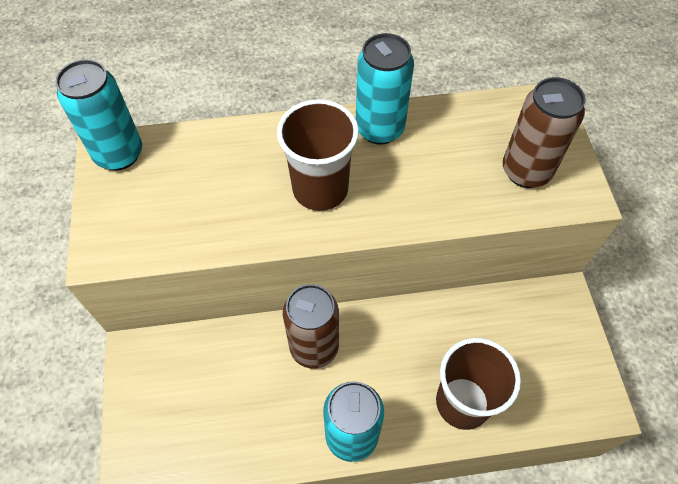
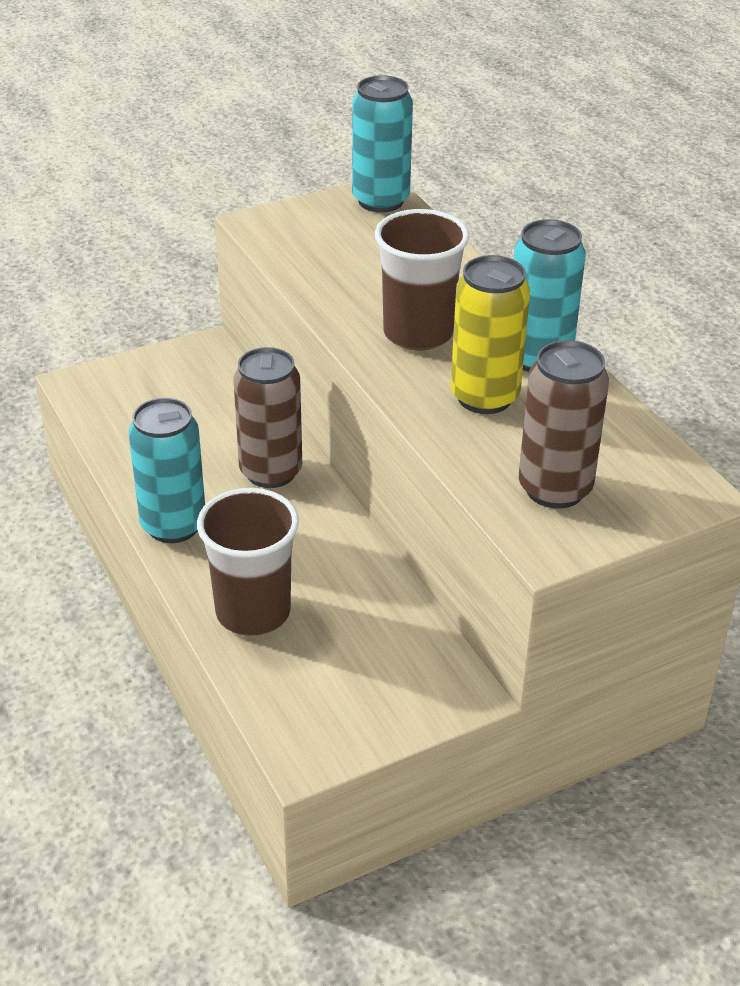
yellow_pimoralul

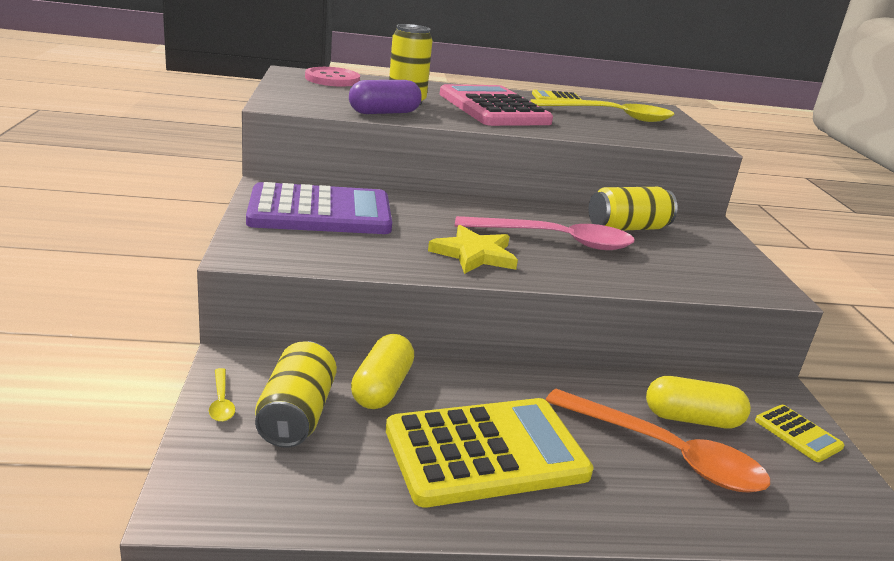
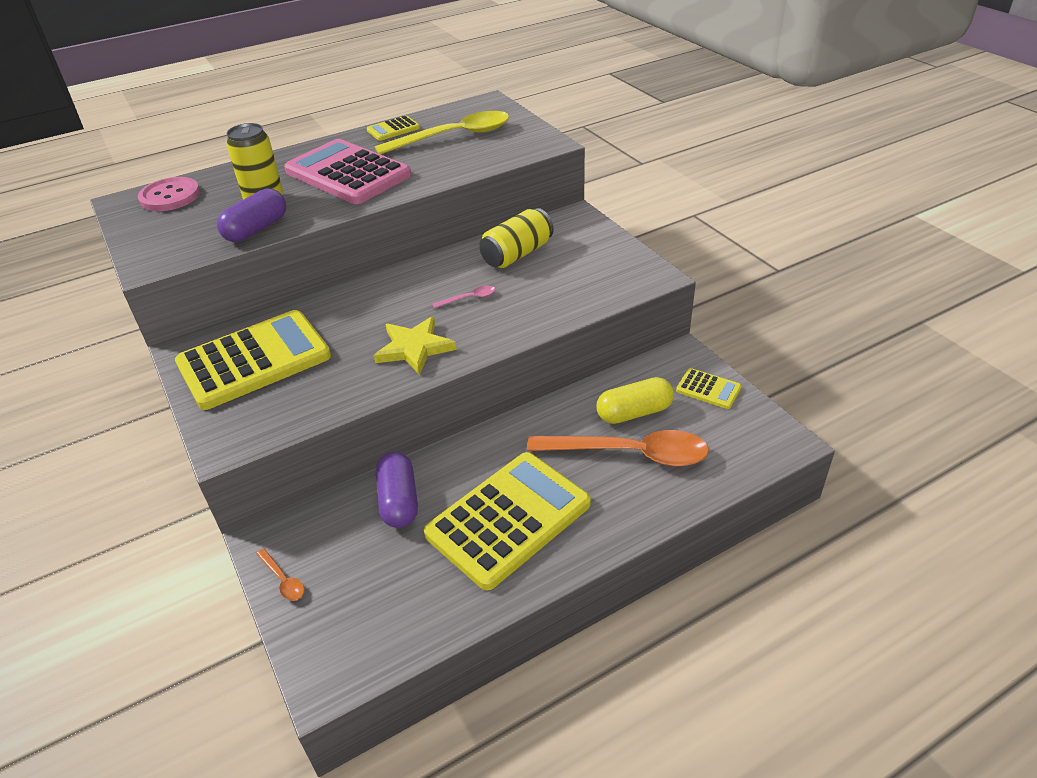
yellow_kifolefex (1st from left)
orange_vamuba (1st from left)
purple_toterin (2nd from left)
pink_vamuba
yellow_pimoralul (1st from left in the first image)

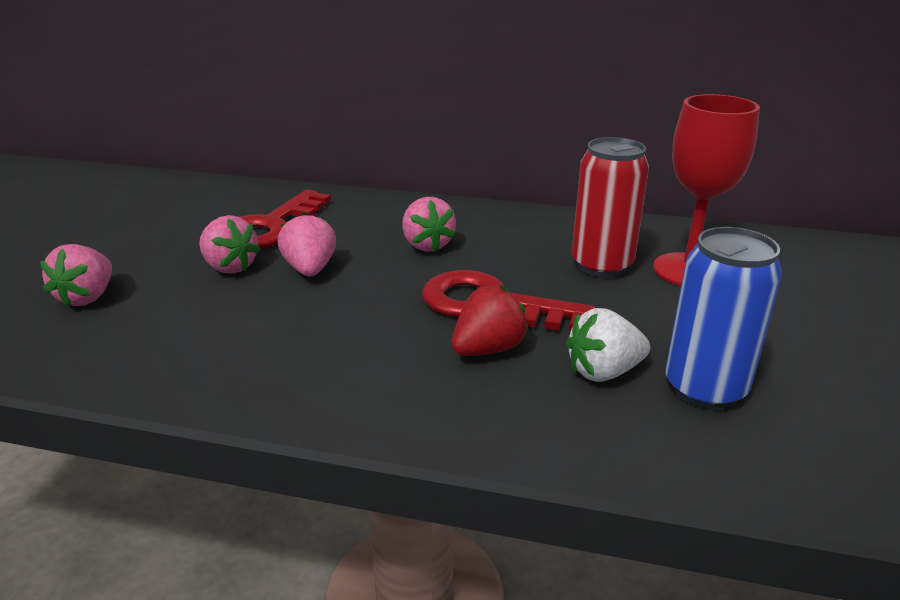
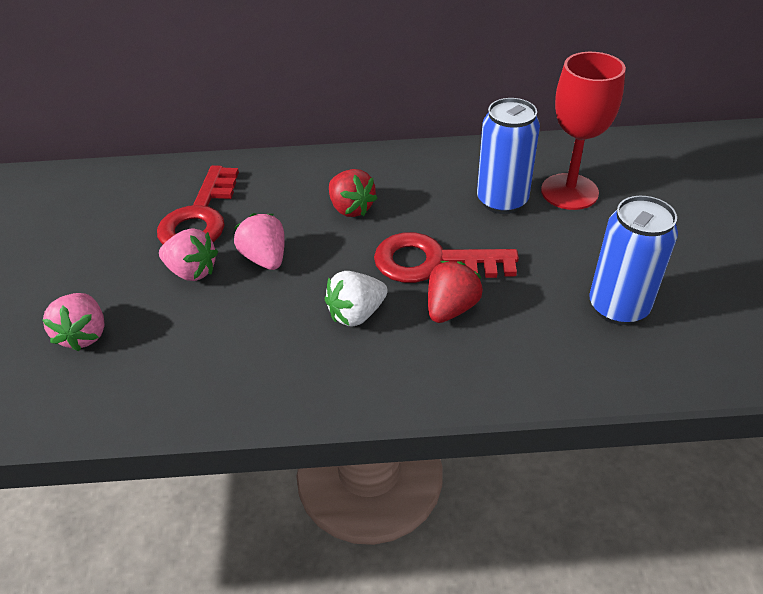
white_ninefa
red_ninefa (1st from left)
blue_pimoralul (1st from left)

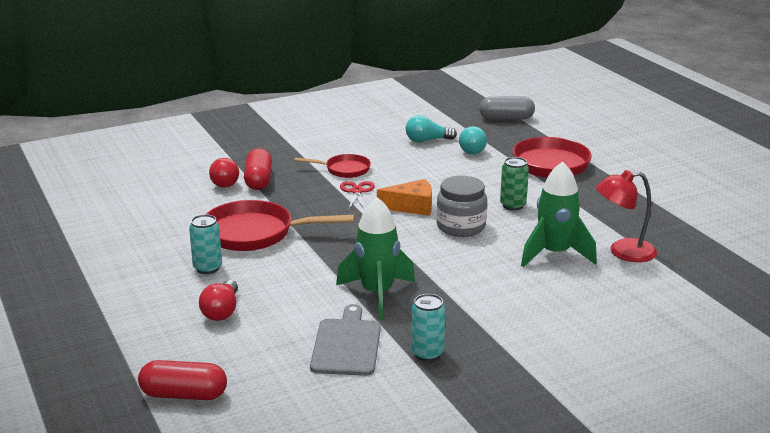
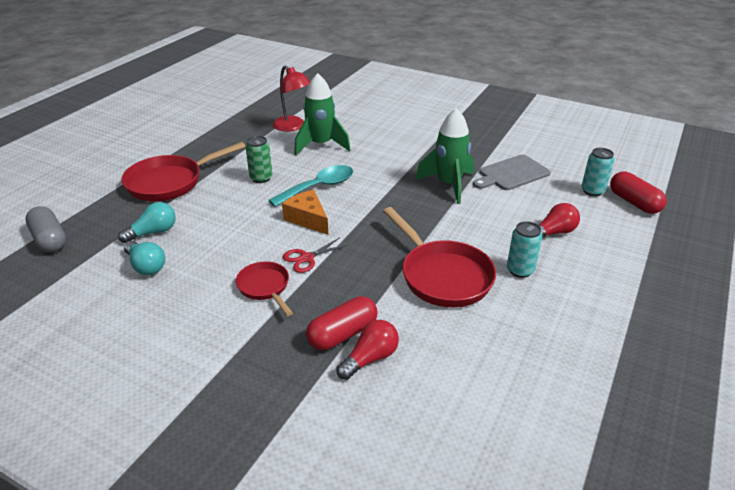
turquoise_vamuba
turquoise_pimoralul (2nd from left)

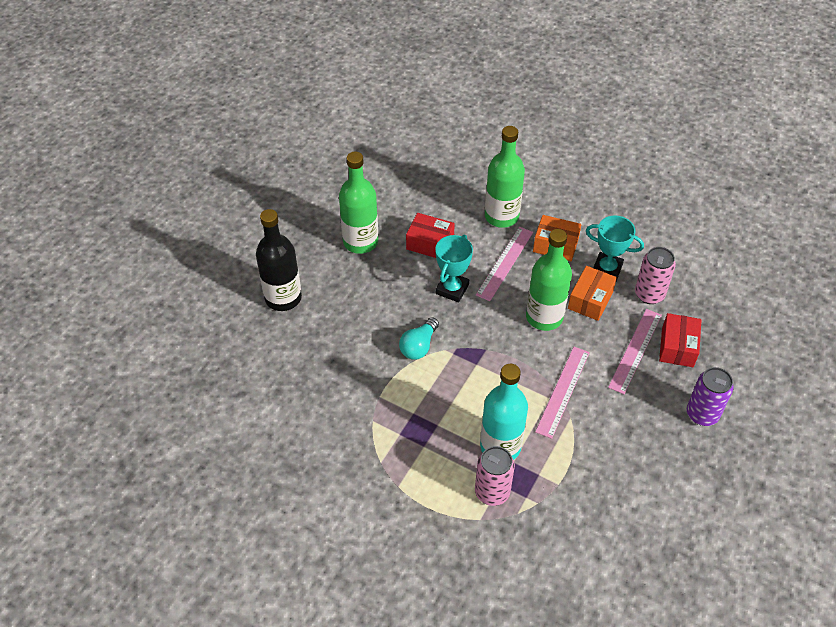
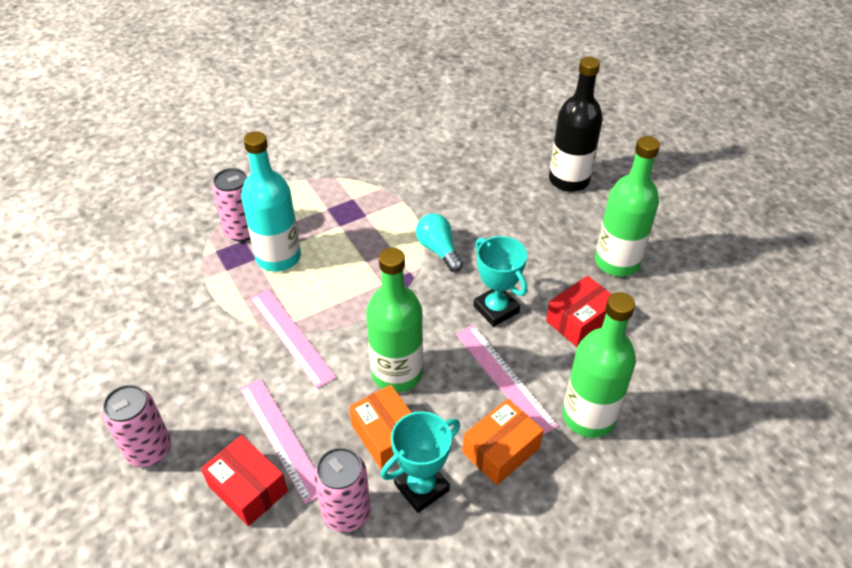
pink_pimoralul (1st from left)

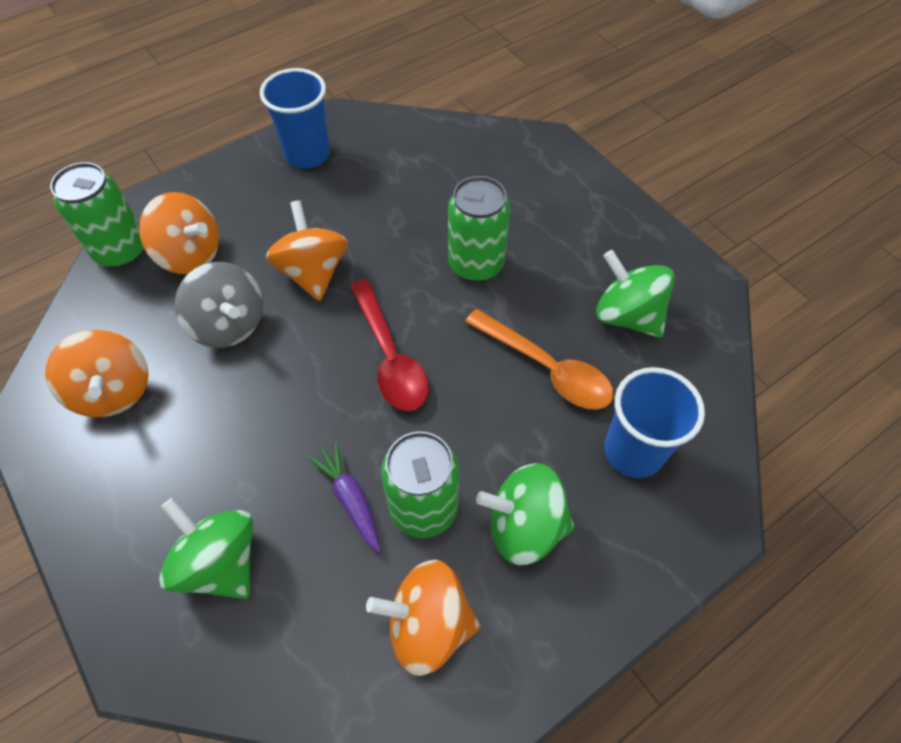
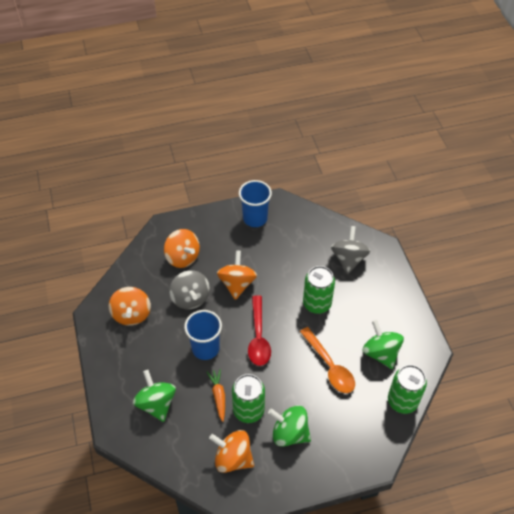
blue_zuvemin (1st from left)
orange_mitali
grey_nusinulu (2nd from left)
green_pimoralul (3rd from left)

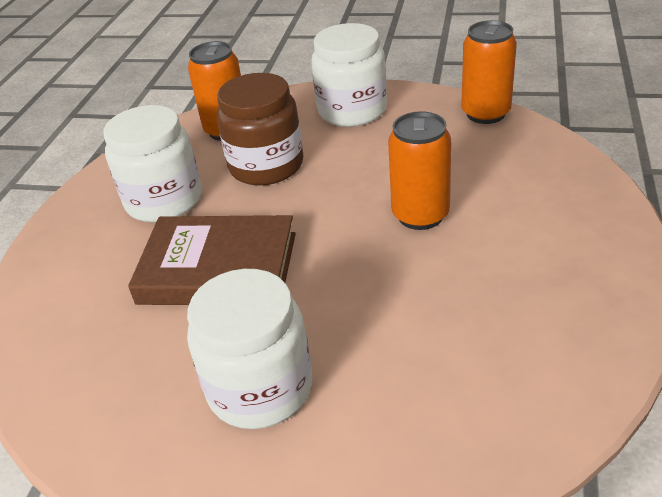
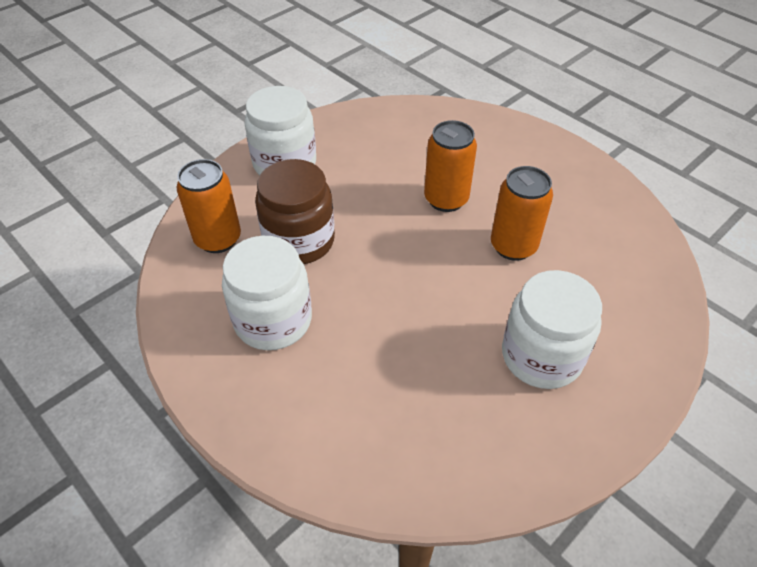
orange_pimoralul (3rd from left)
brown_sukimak

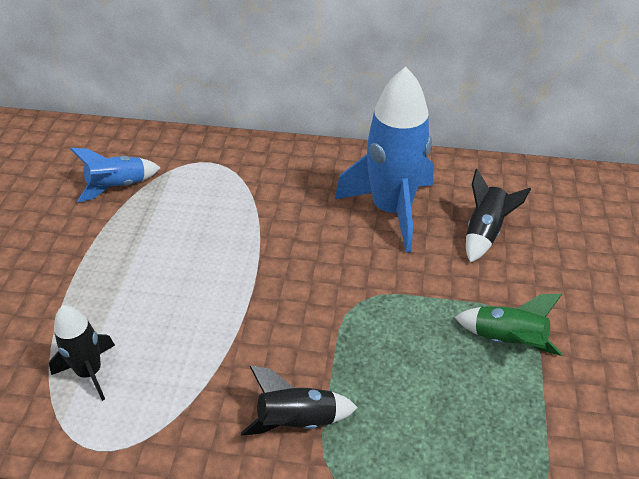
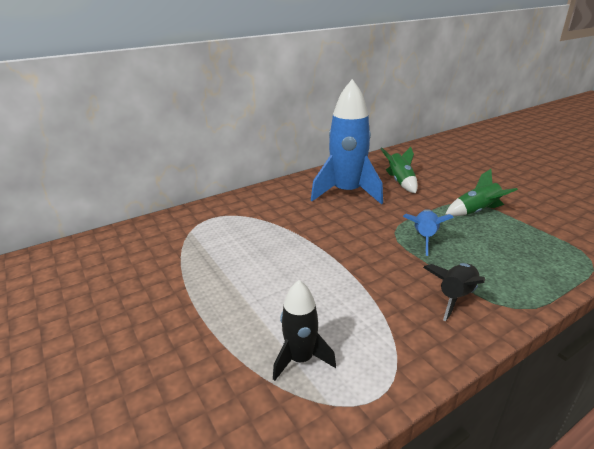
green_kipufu (1st from left)
blue_kipufu (2nd from left)

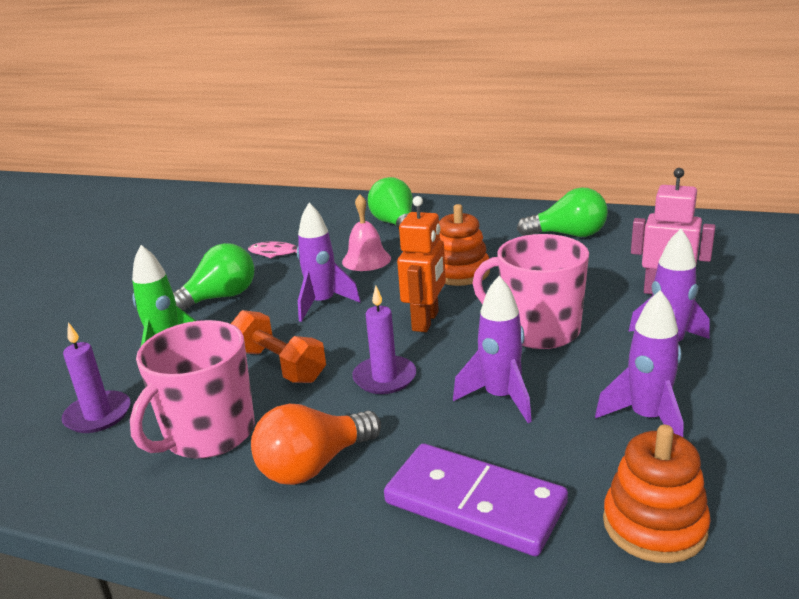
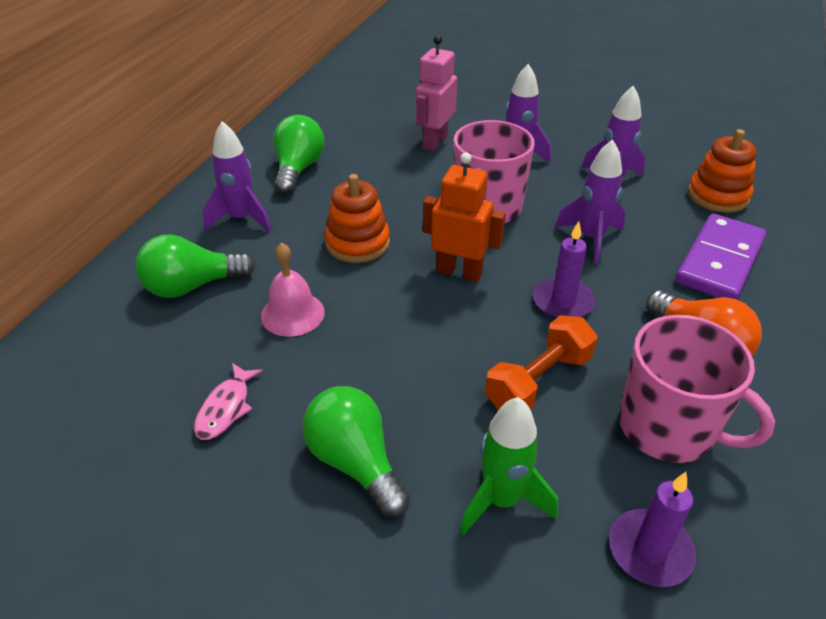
purple_kipufu (1st from left)

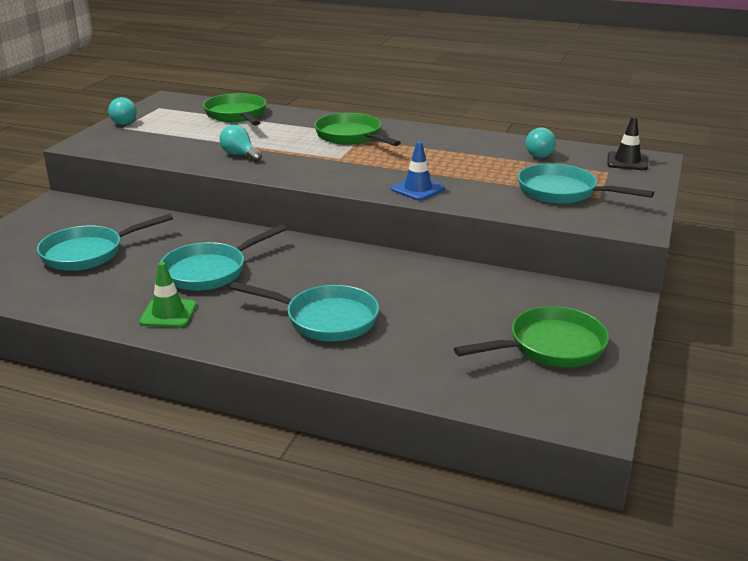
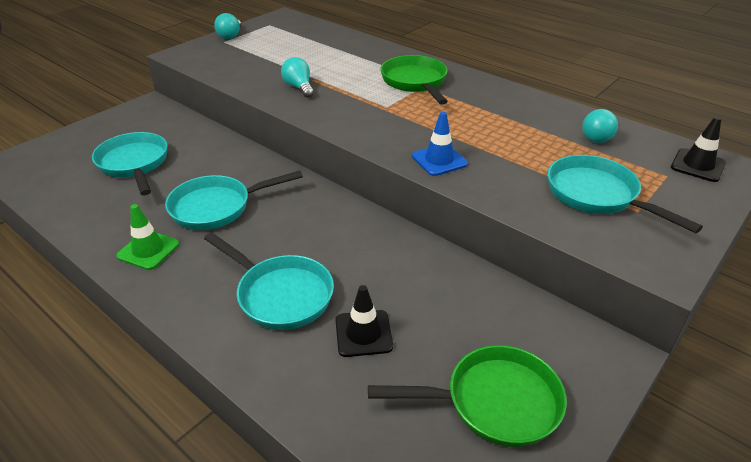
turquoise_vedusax (1st from left)
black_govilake (1st from left)
green_vedusax (1st from left in the first image)

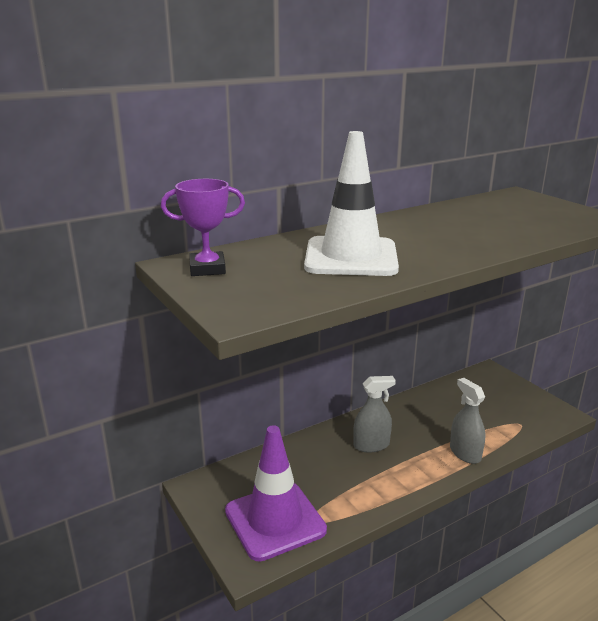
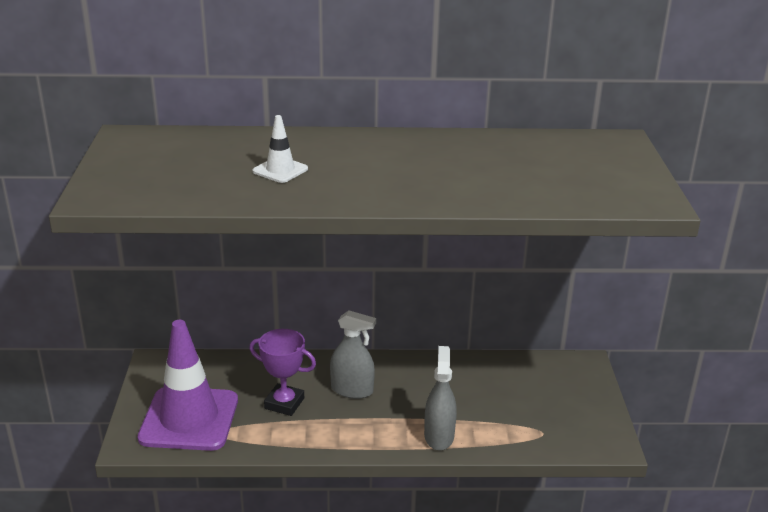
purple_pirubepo
white_govilake

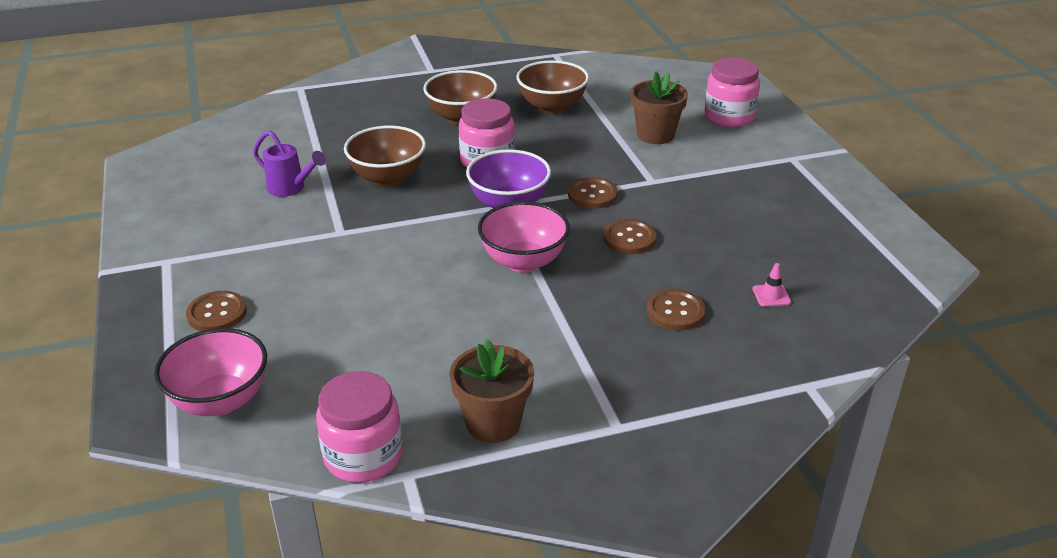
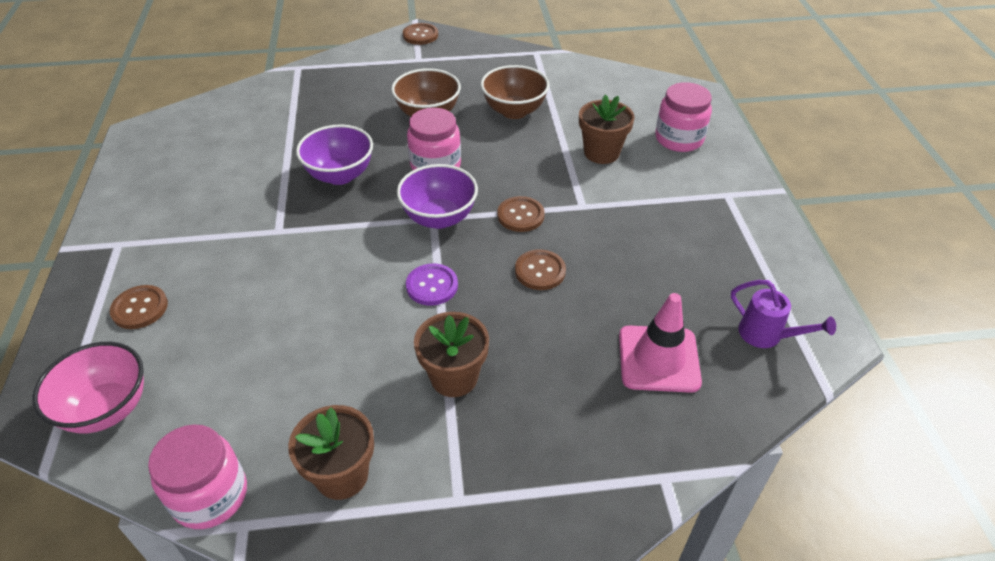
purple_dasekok (1st from left)
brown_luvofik (2nd from left)
purple_luvofik
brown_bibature (2nd from left)
pink_govilake
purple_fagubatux

